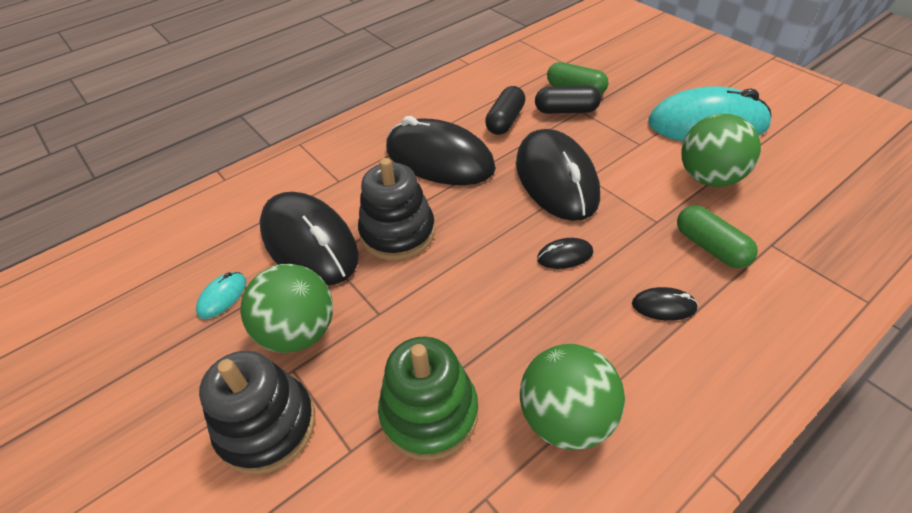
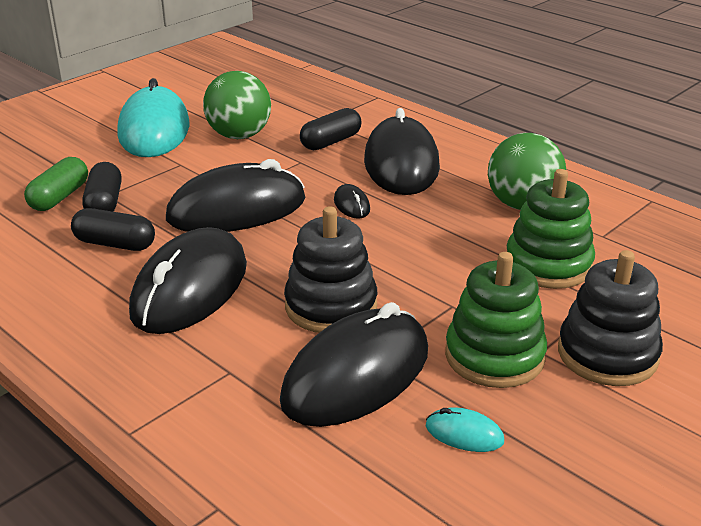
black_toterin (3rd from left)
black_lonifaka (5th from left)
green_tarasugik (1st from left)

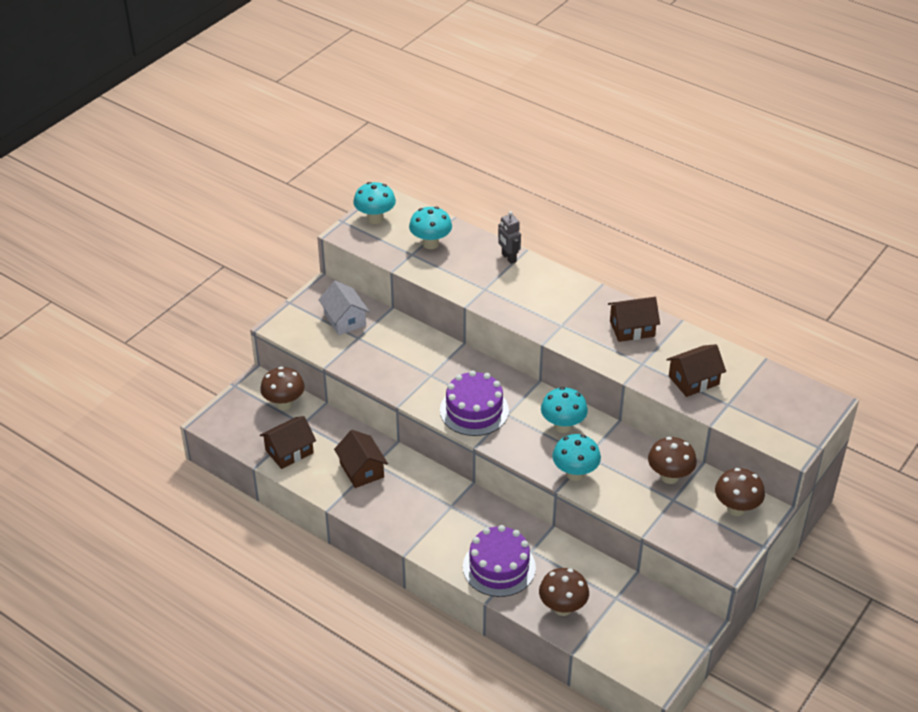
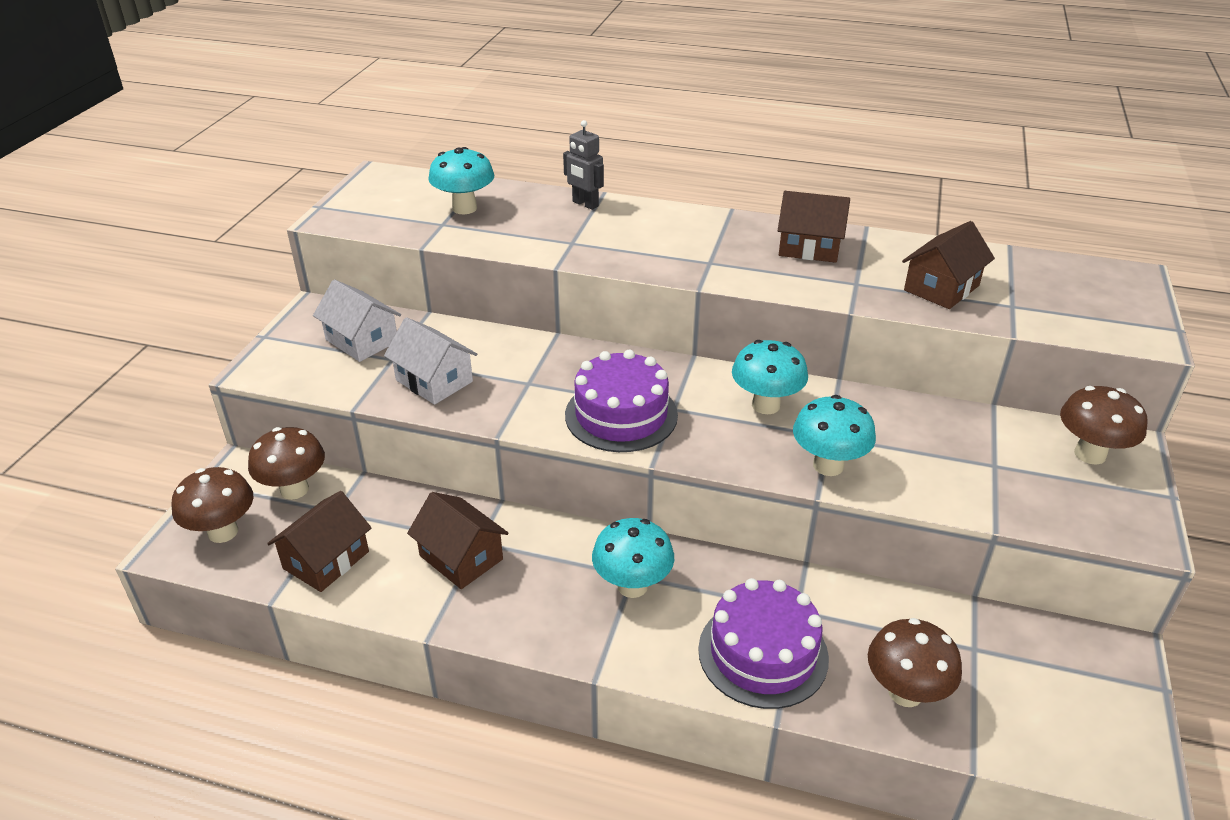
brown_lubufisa (1st from left)
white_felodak (2nd from left)
turquoise_lubufisa (2nd from left)
brown_felodak (3rd from left)

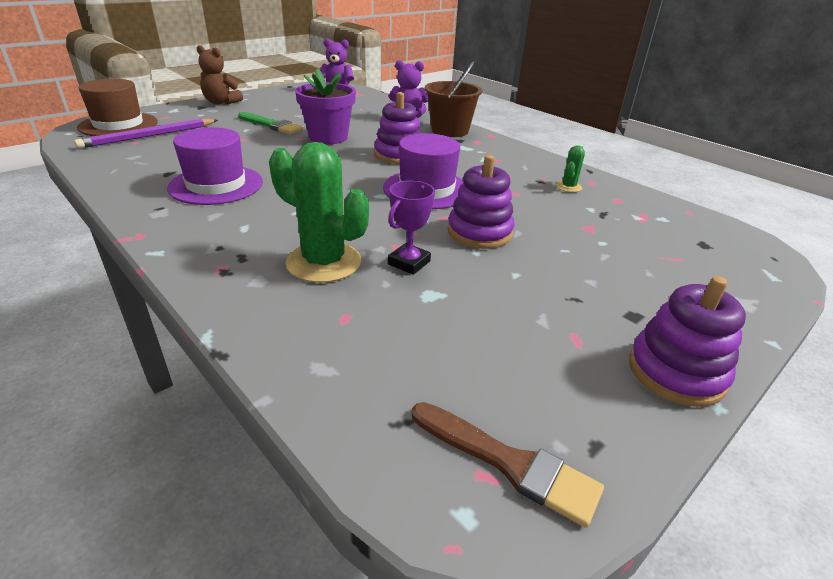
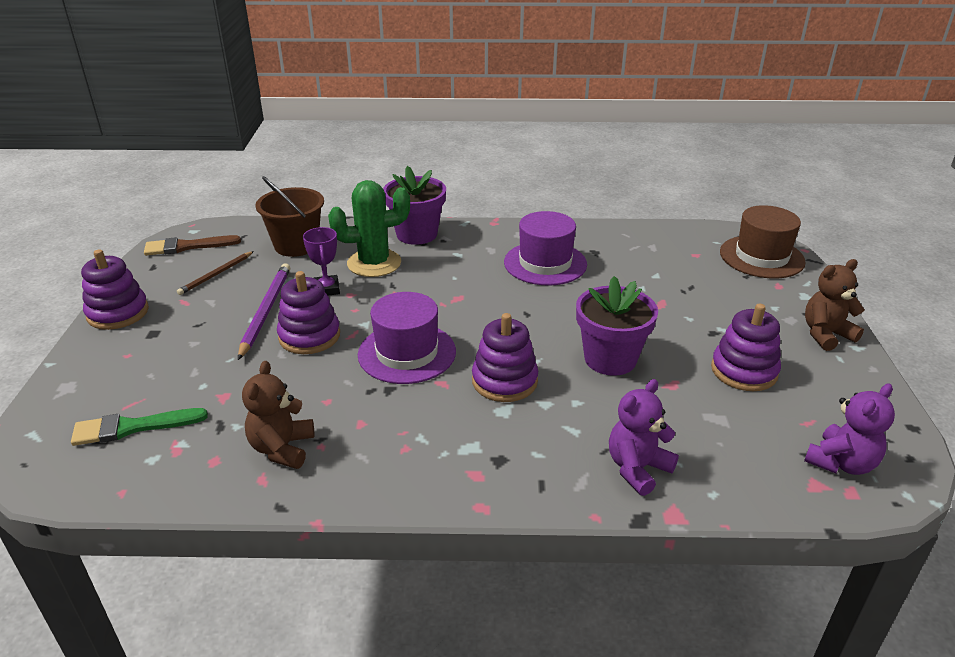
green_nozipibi
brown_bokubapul
purple_bokubapul
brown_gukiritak (1st from left)
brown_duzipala
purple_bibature (1st from left)
purple_tarasugik (4th from left)

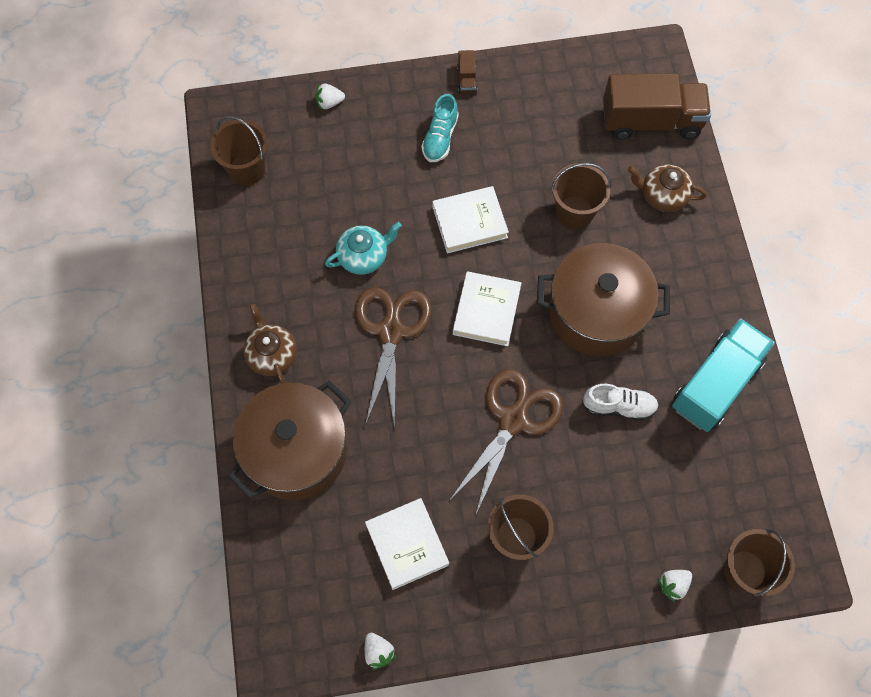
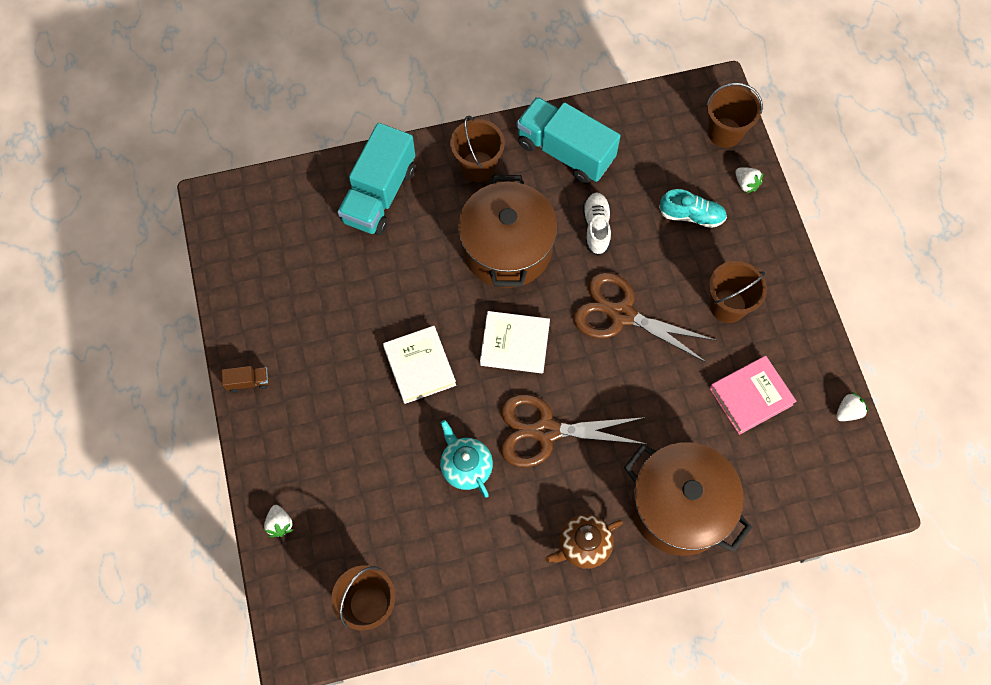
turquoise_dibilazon (1st from left)
brown_duzipala (2nd from left)
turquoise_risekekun
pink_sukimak
brown_dibilazon (2nd from left in the first image)

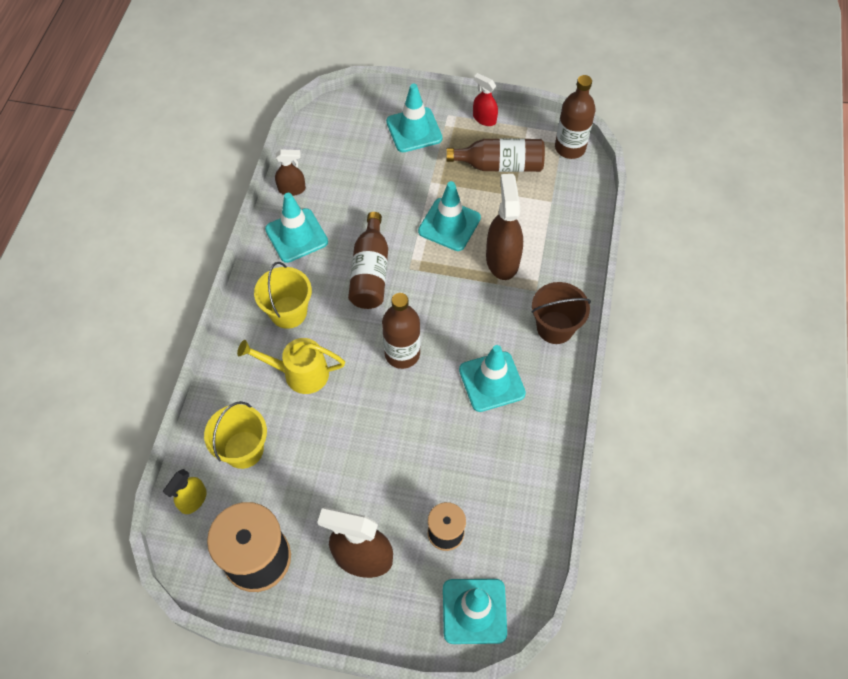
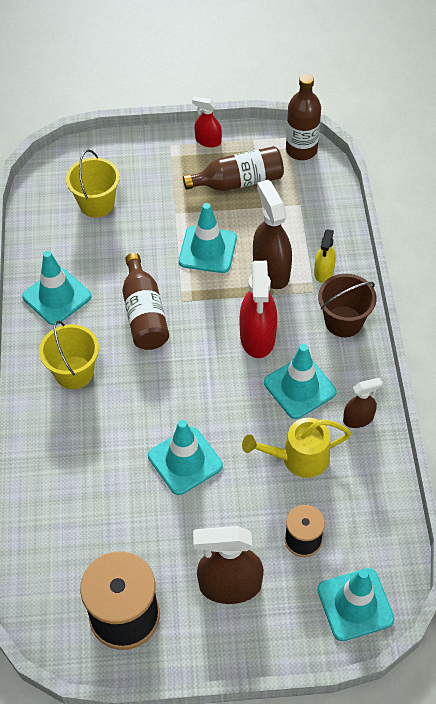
yellow_duzipala (2nd from left)
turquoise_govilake (2nd from left)
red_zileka (2nd from left)
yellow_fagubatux
yellow_zileka
brown_zileka (3rd from left)
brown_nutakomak (2nd from left in the first image)

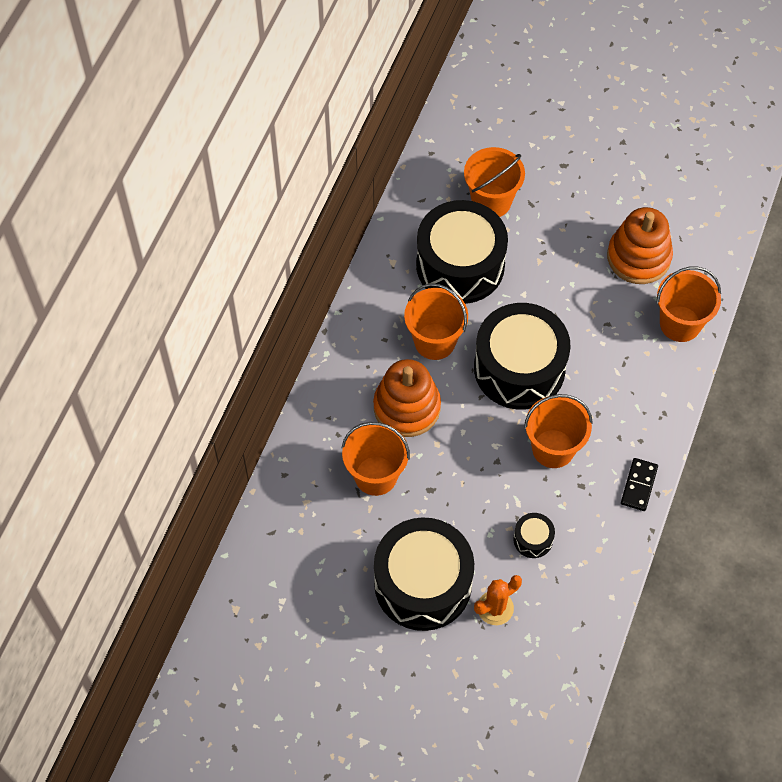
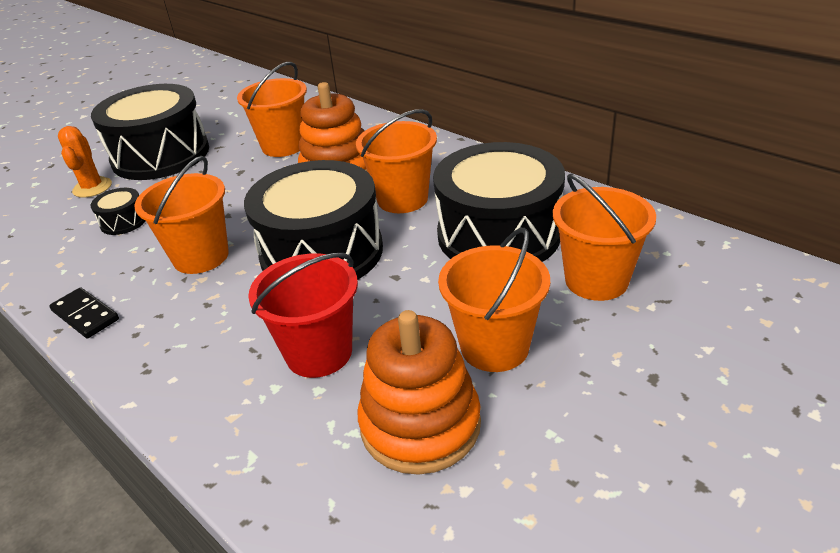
red_duzipala
orange_duzipala (4th from left)

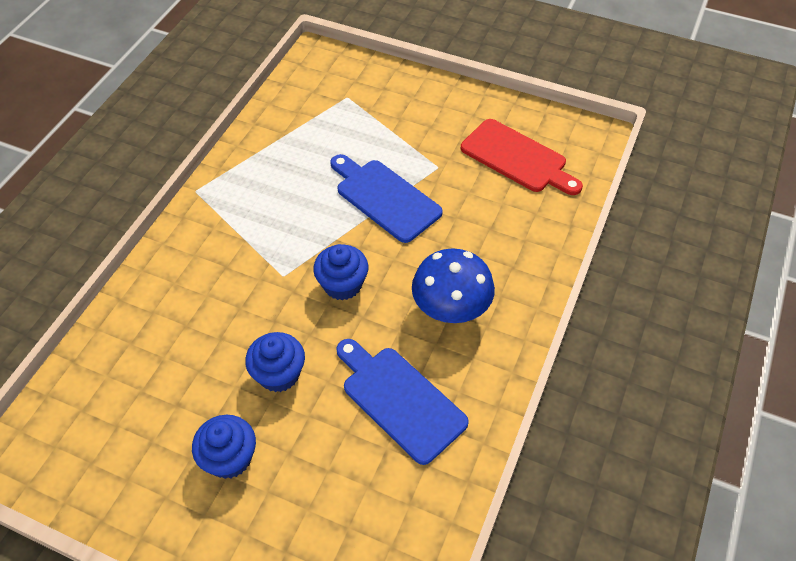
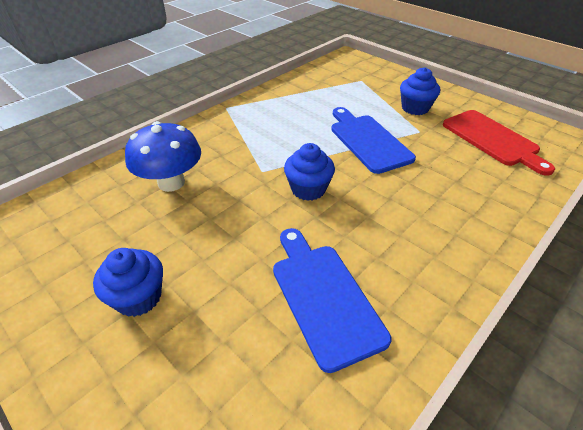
blue_lubufisa
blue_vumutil (3rd from left)

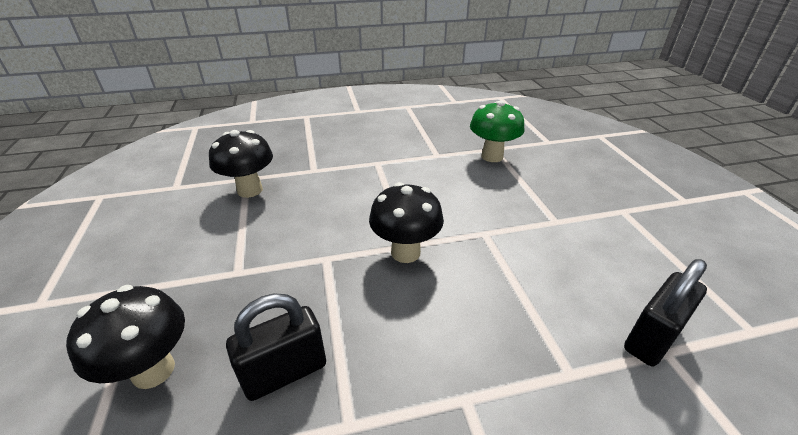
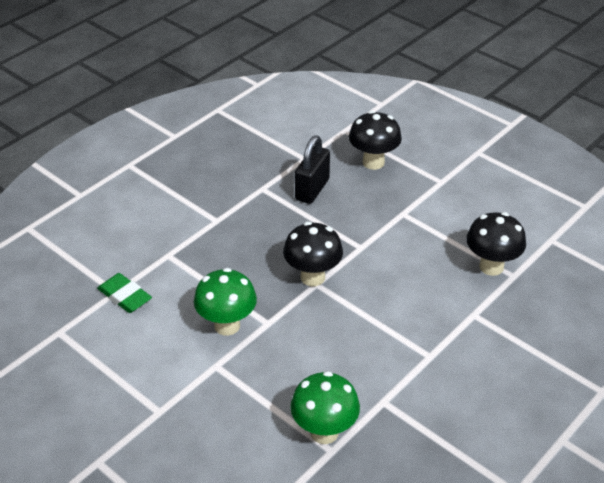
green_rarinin
green_lubufisa (1st from left)

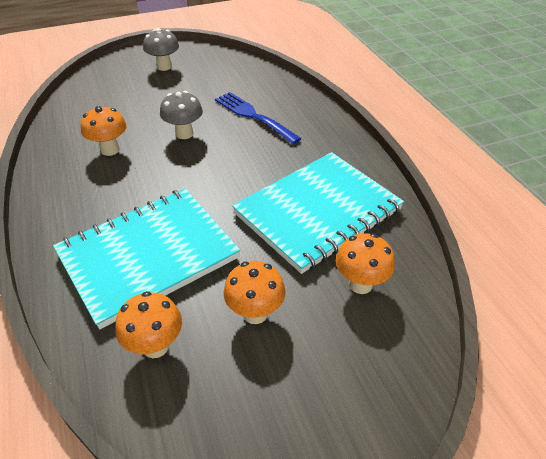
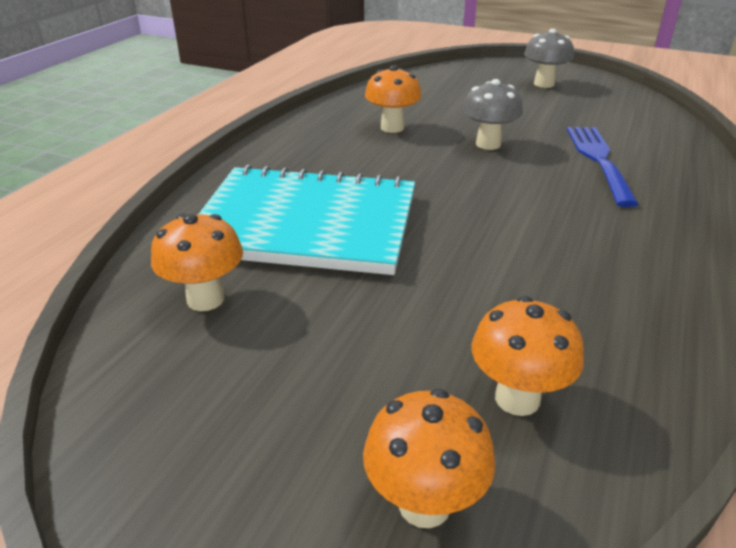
orange_lubufisa (3rd from left)
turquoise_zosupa (2nd from left in the first image)

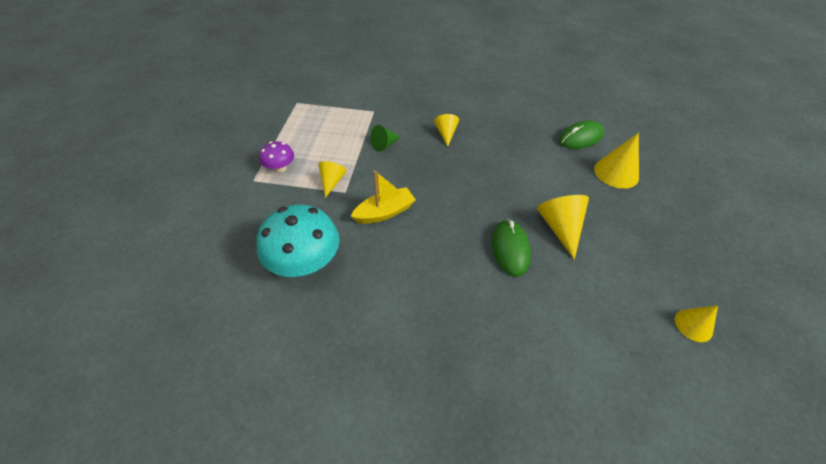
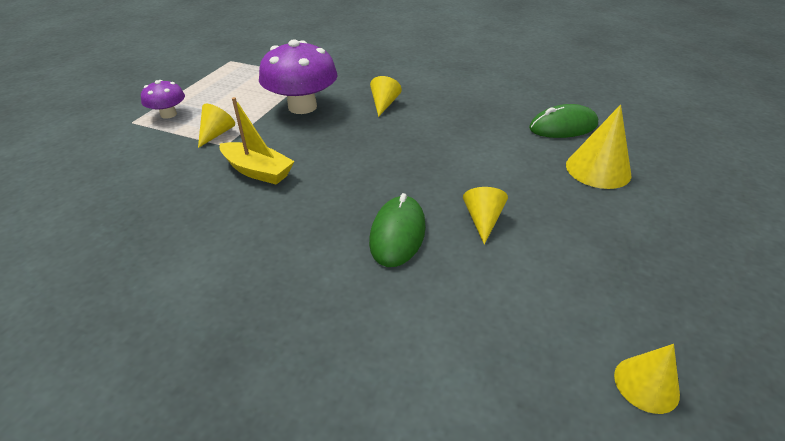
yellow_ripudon
purple_lubufisa (2nd from left)
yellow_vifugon (3rd from left)
turquoise_lubufisa

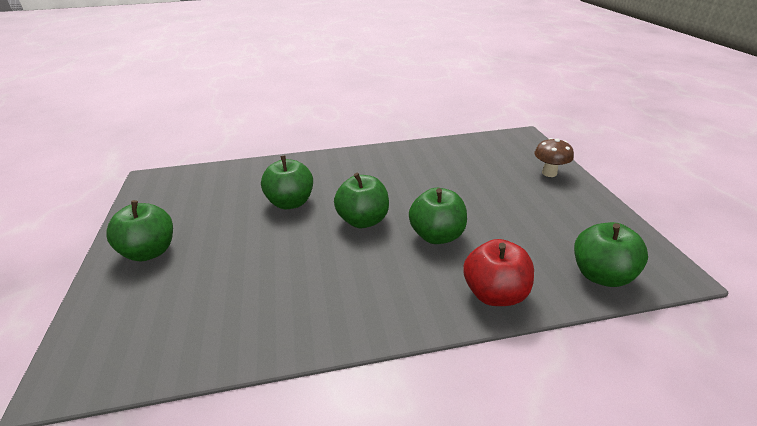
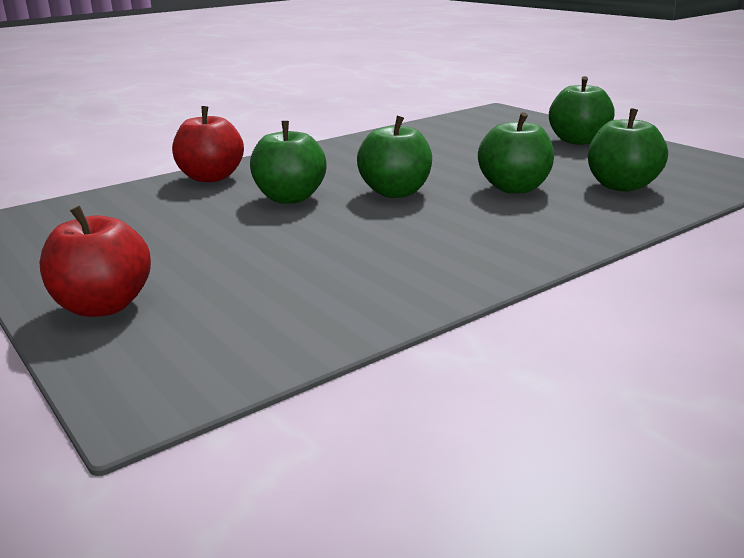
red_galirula (1st from left)
green_galirula (5th from left)

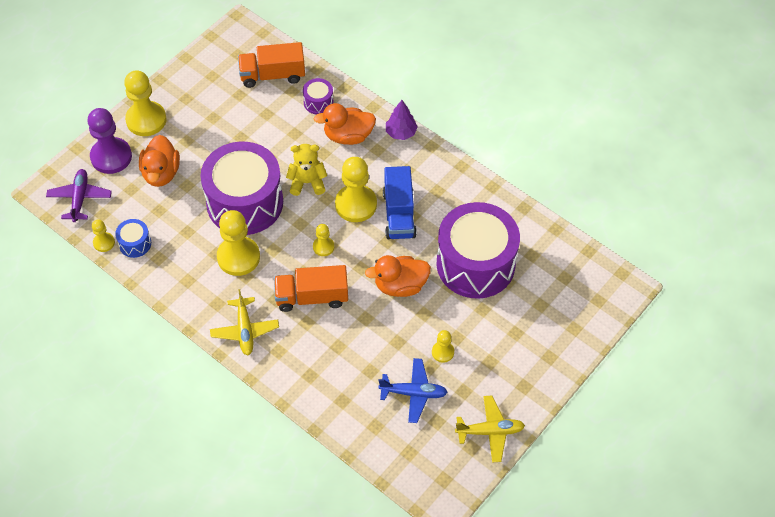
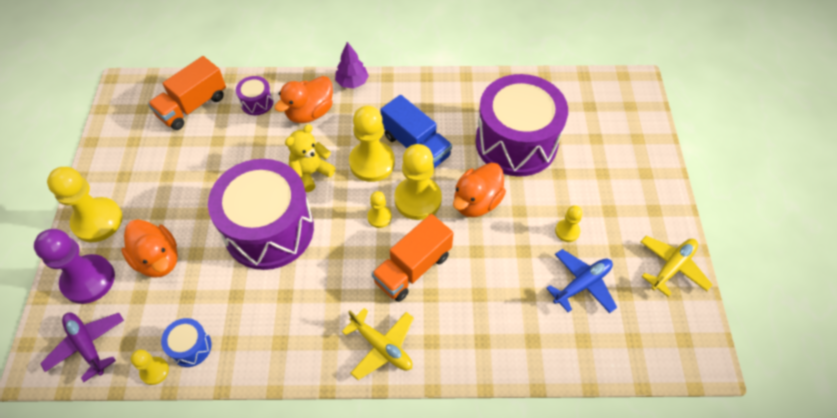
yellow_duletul (5th from left)

